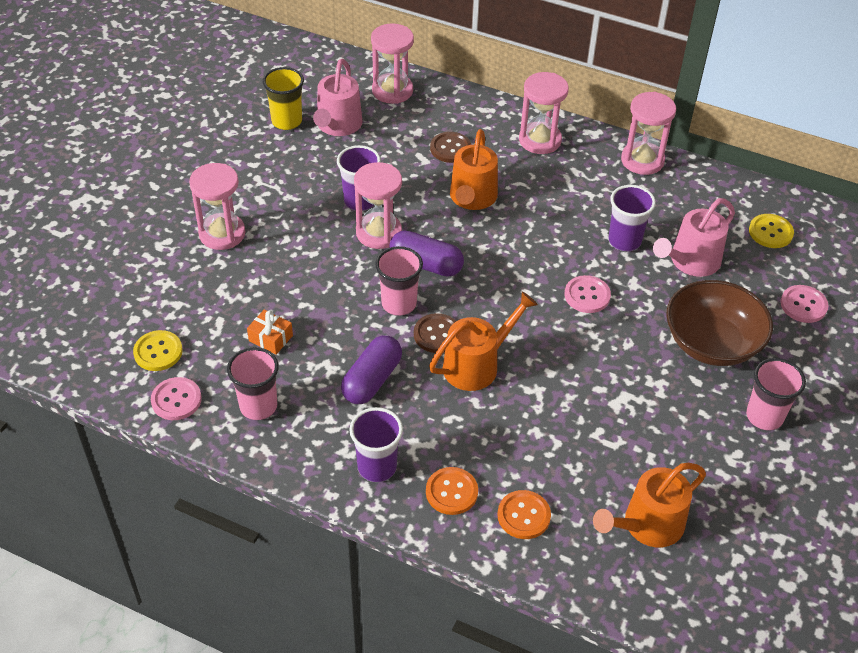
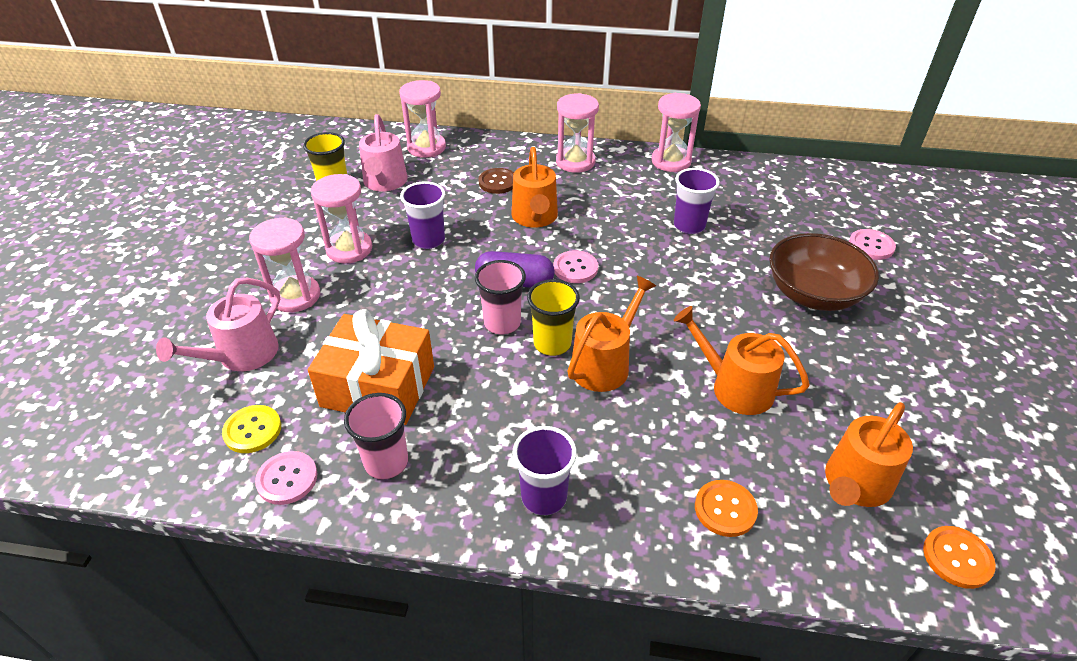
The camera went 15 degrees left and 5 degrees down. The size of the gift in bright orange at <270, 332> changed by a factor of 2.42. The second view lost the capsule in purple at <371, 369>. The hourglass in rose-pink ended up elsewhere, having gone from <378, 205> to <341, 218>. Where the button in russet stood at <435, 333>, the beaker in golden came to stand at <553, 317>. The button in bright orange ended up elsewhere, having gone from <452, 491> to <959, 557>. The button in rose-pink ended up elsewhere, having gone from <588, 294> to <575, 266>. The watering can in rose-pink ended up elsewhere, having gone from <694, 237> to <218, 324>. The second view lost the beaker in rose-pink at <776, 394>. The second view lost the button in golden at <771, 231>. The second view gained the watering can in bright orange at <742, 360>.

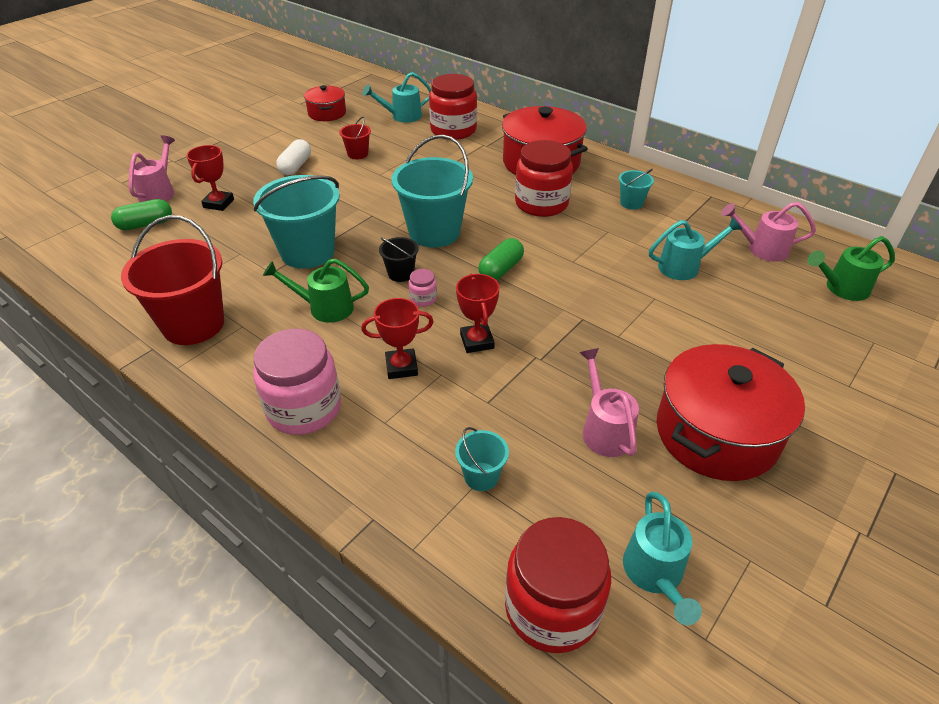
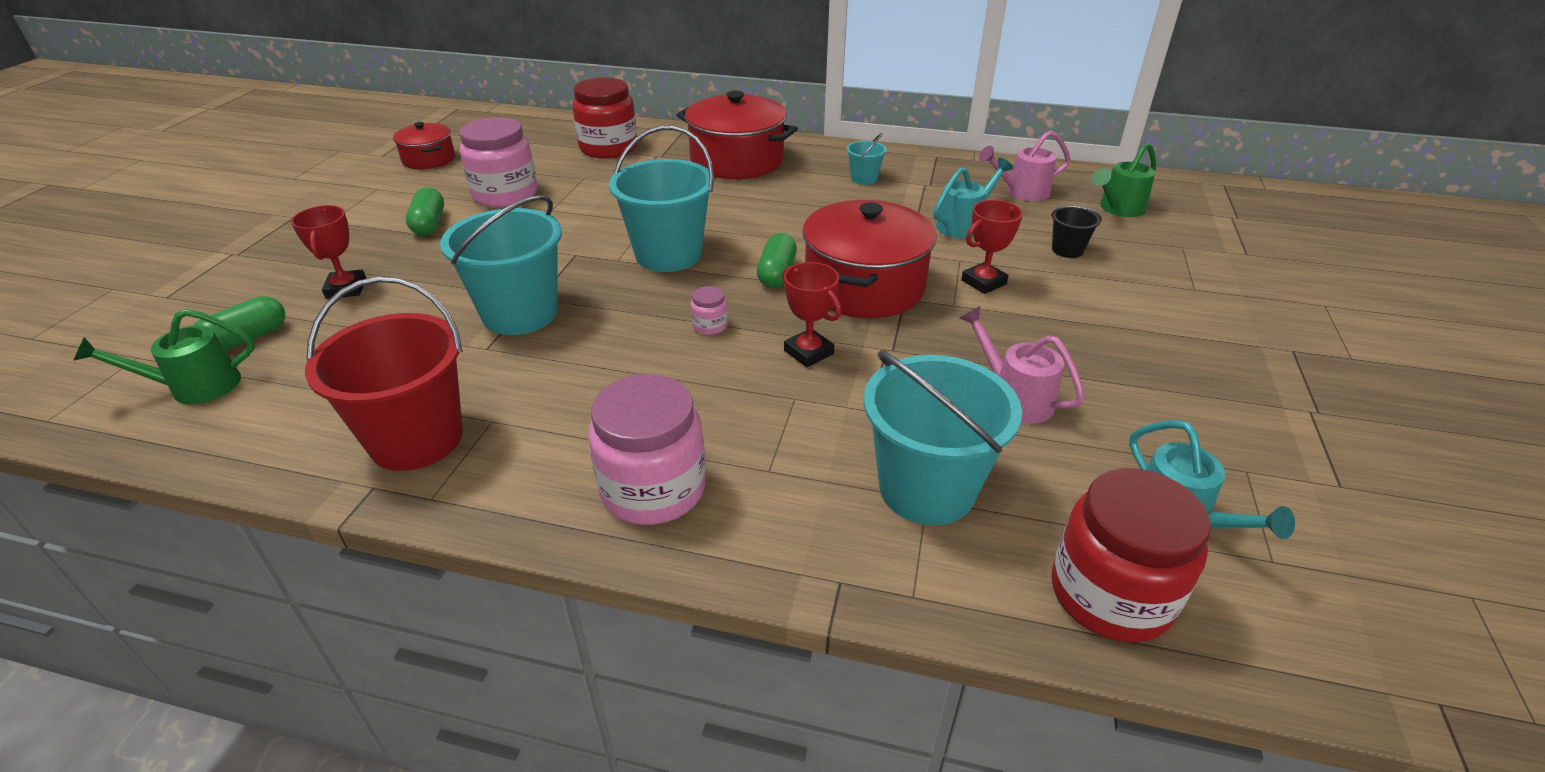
The camera went 25 degrees left and 5 degrees down. The second view lost the watering can in rose-pink at <152, 168>. The watering can in green ended up elsewhere, having gone from <316, 290> to <164, 356>. What was the capsule in white at <293, 157> turned into the capsule in green at <425, 211>. Where the pail in red stood at <355, 138>, the jar in rose-pink came to stand at <498, 162>. The award cup in red ended up elsewhere, having gone from <397, 338> to <992, 247>. The second view lost the watering can in aqua at <397, 97>. The pail in ebony ended up elsewhere, having gone from <399, 259> to <1076, 232>. The size of the pail in aqua at <482, 459> changed by a factor of 2.14. The second view lost the jar in red at <544, 178>. The cooking pot in red ended up elsewhere, having gone from <731, 412> to <870, 259>.

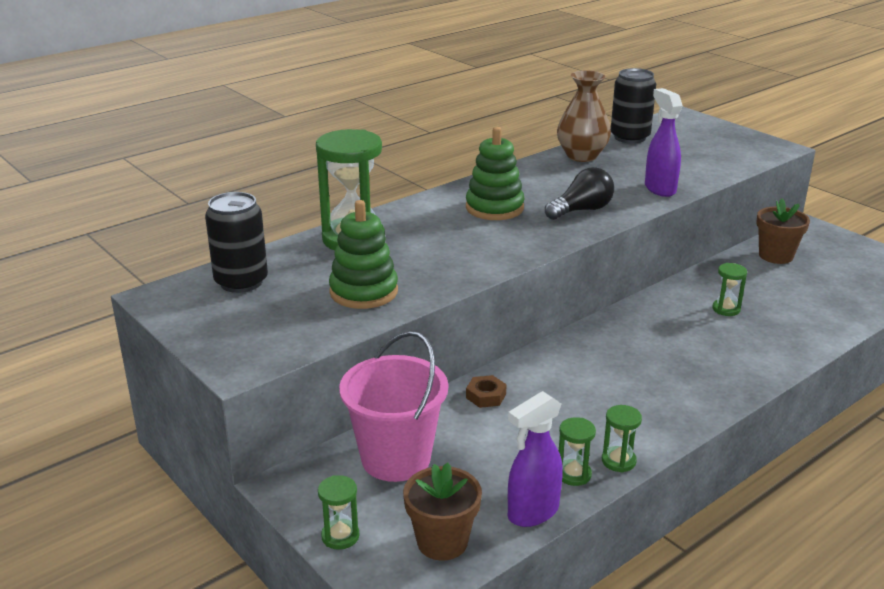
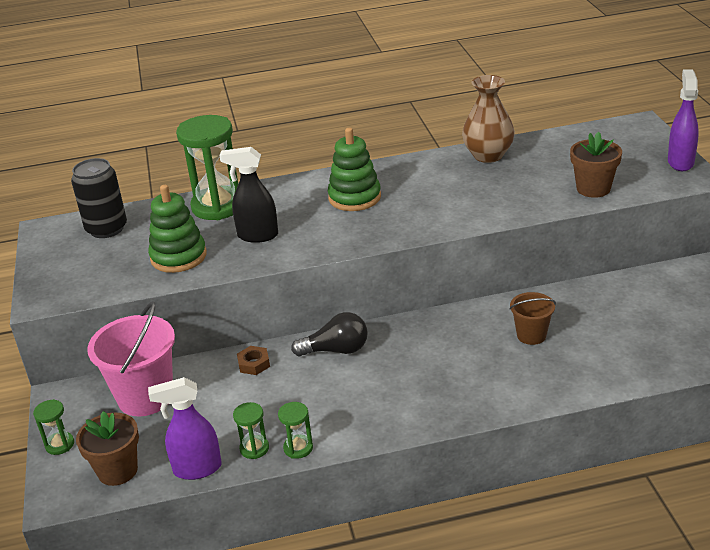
The camera went 30 degrees right and 5 degrees up. The lightbulb in ebony ended up elsewhere, having gone from <579, 193> to <329, 334>. The second view lost the soda can in ebony at <633, 106>. The spray cleaner in purple ended up elsewhere, having gone from <664, 142> to <683, 120>. Where the hourglass in green stood at <729, 289>, the pail in russet came to stand at <532, 318>. The flower pot in russet ended up elsewhere, having gone from <783, 231> to <596, 165>. The second view gained the spray cleaner in ebony at <248, 195>.

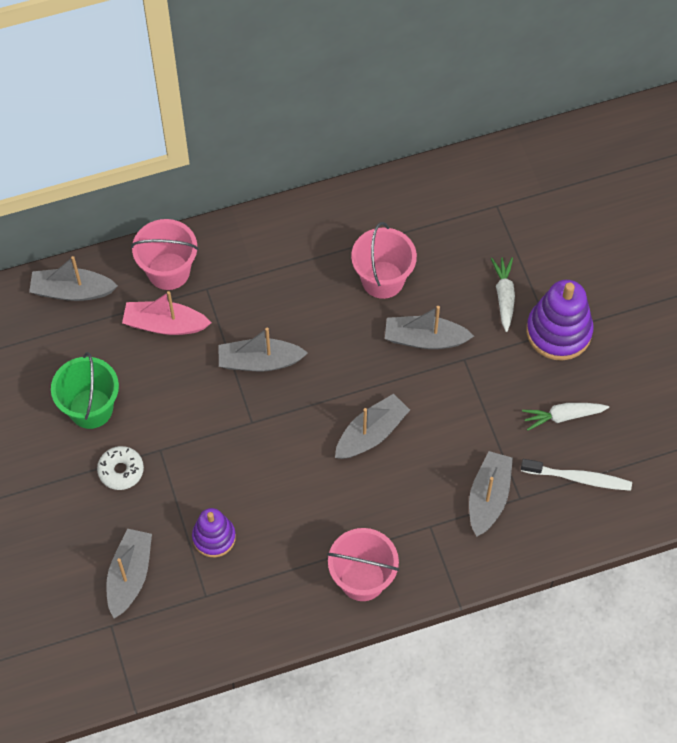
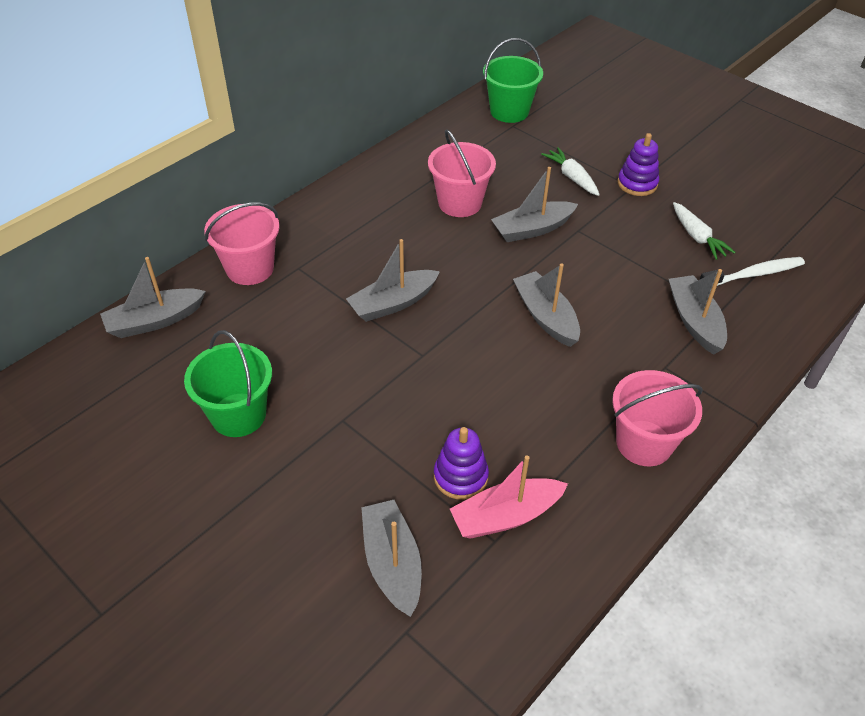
The camera went 30 degrees left and 15 degrees down. The second view lost the glazed donut in white at <120, 468>. The toy boat in rose-pink ended up elsewhere, having gone from <166, 313> to <509, 497>. The toy boat in grey at <372, 426> ended up facing another way, 45 degrees counterclockwise from before. The toy carrot in white at <565, 417> ended up facing another way, 75 degrees counterclockwise from before. The size of the ring stacker in purple at <559, 320> changed by a factor of 0.62. The second view gained the pail in green at <513, 80>.

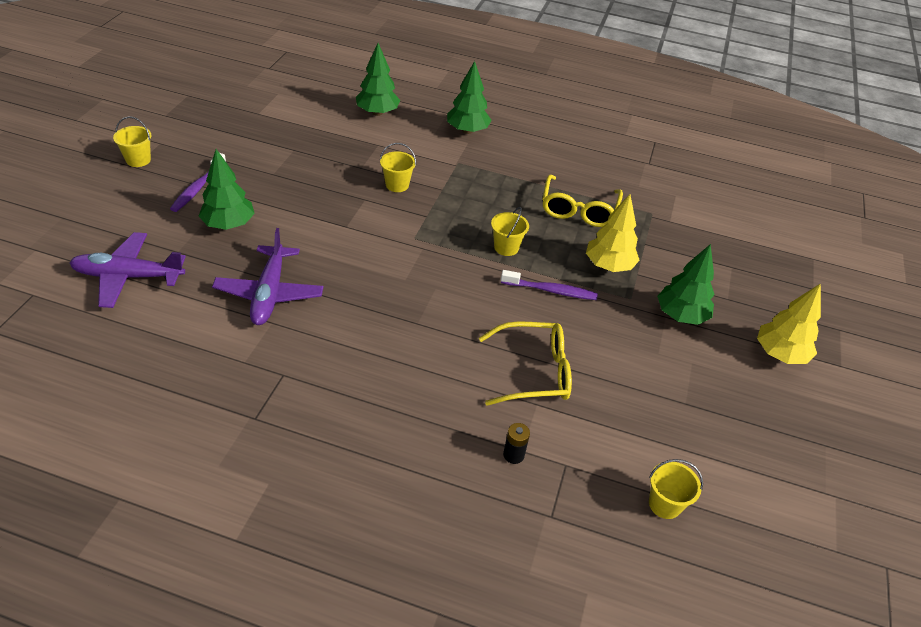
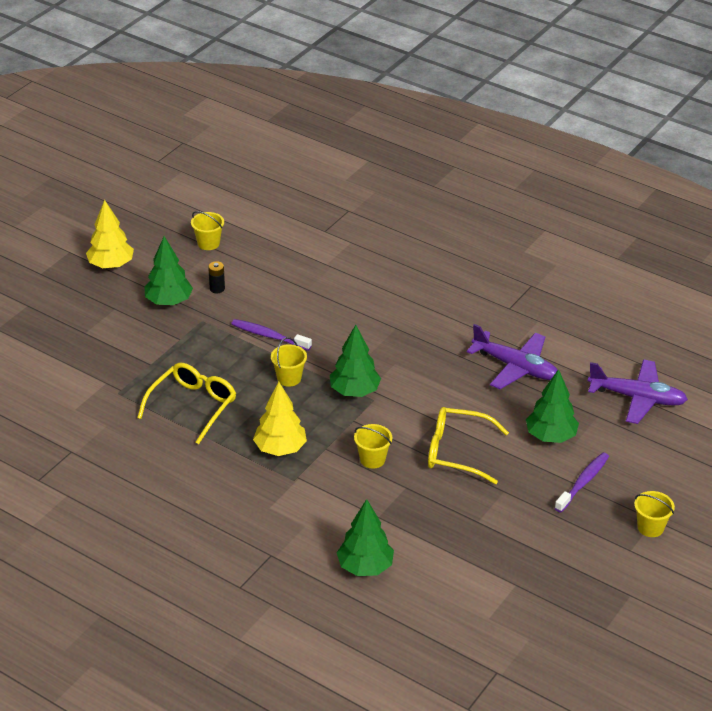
The camera went 160 degrees left and 5 degrees down. The plane in purple at <268, 276> ended up facing another way, 105 degrees clockwise from before. The toy tree in green ended up elsewhere, having gone from <469, 97> to <355, 361>. The eyeglasses in golden ended up elsewhere, having gone from <525, 363> to <468, 445>. The power cell in ebony ended up elsewhere, having gone from <516, 443> to <216, 277>. The toy tree in golden ended up elsewhere, having gone from <613, 233> to <280, 419>. The pail in golden ended up elsewhere, having gone from <676, 489> to <207, 230>.

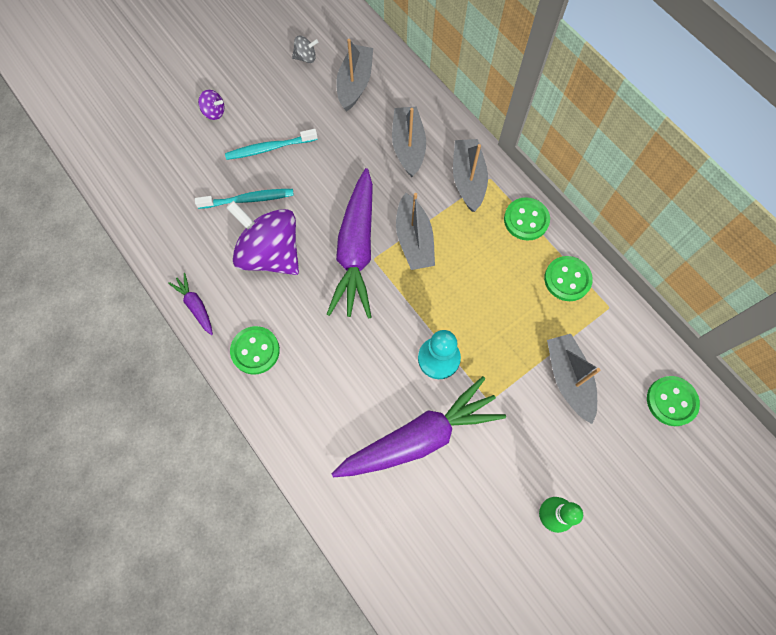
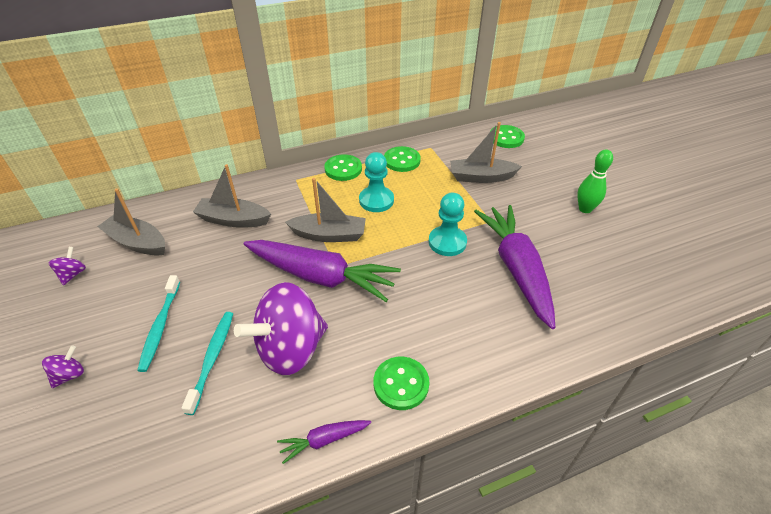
The camera went 75 degrees left and 25 degrees down. What was the spinning top in grey at <305, 49> turned into the spinning top in purple at <67, 266>. The second view lost the toy boat in grey at <470, 175>. The second view gained the game pawn in aqua at <376, 182>.

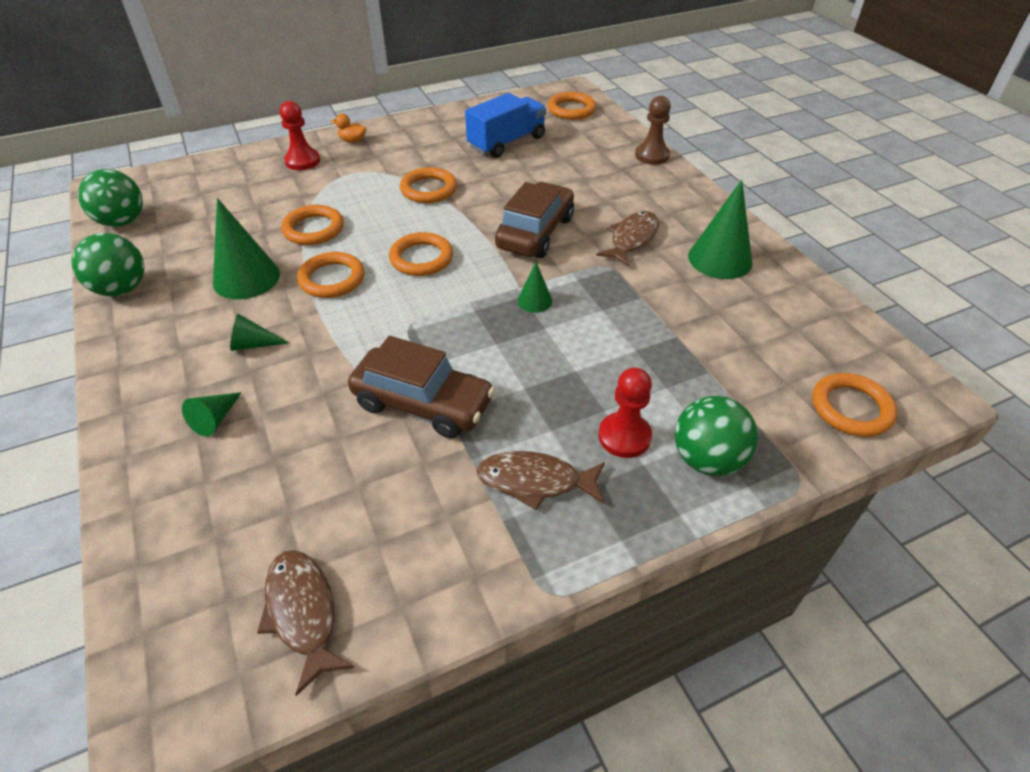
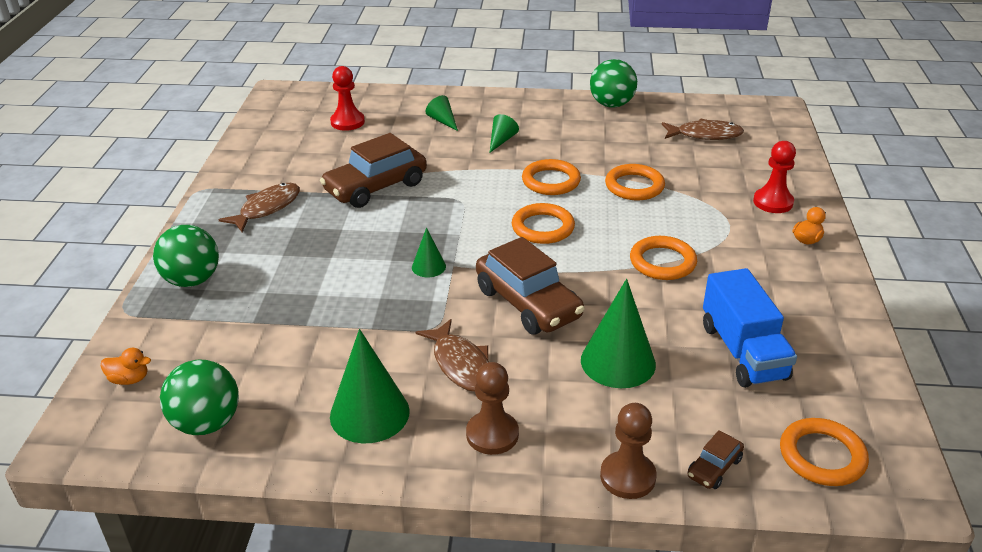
The camera went 120 degrees right and 10 degrees down. The sphere in green ended up elsewhere, having gone from <110, 198> to <199, 397>. The cone shape in green ended up elsewhere, having gone from <246, 249> to <618, 333>. The fish in russet ended up elsewhere, having gone from <305, 623> to <703, 129>. The game pawn in red ended up elsewhere, having gone from <625, 412> to <347, 98>. Where the torus in bright orange stood at <854, 405>, the duck in bright orange came to stand at <126, 366>. The second view gained the game pawn in russet at <492, 408>. The second view gained the car in russet at <716, 459>.

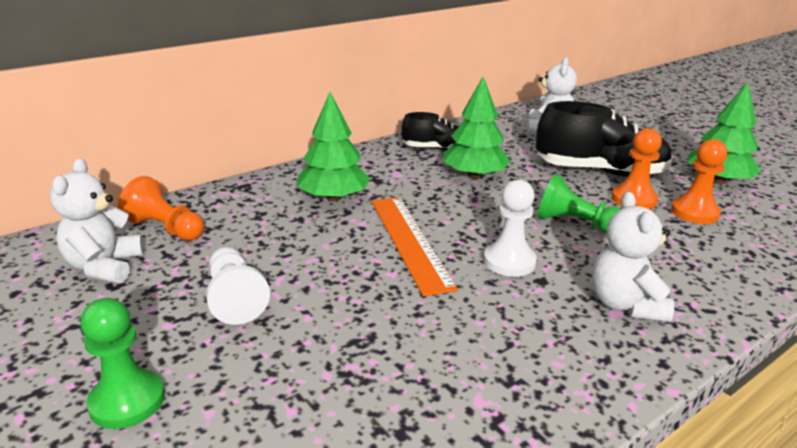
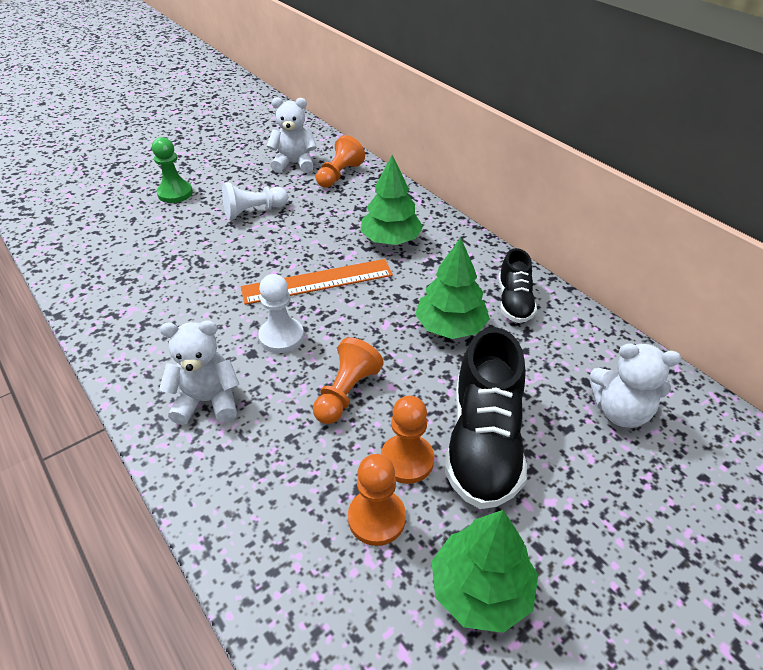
The camera went 90 degrees right and 15 degrees up. What was the game pawn in green at <578, 203> turned into the game pawn in bright orange at <348, 380>.

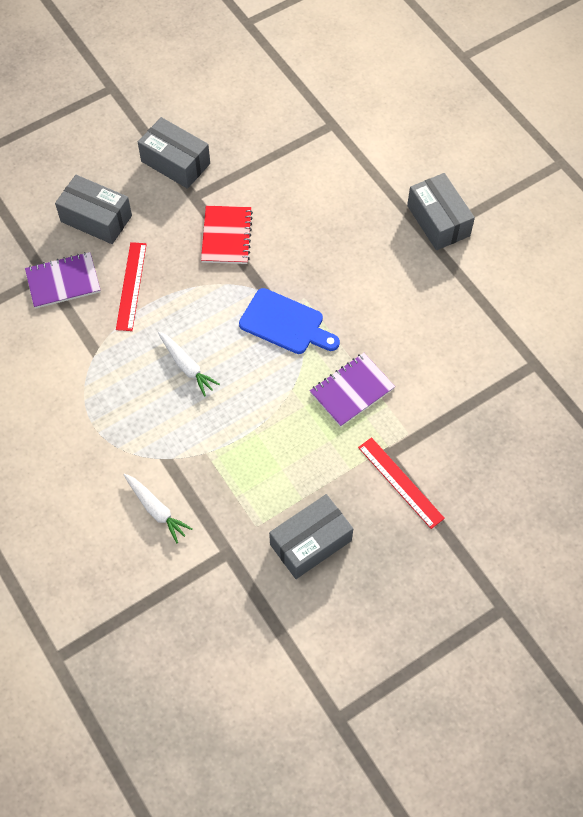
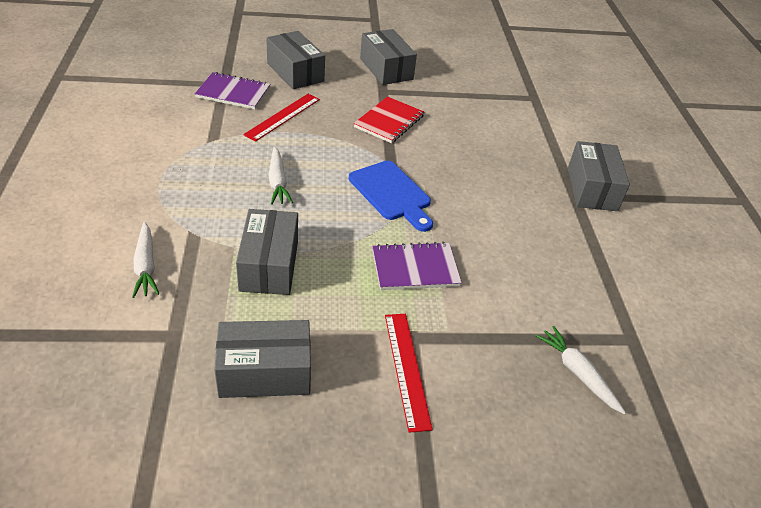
The camera went 25 degrees right and 20 degrees down. The second view gained the package in grey at <267, 252>. The second view gained the toy carrot in white at <581, 370>.

